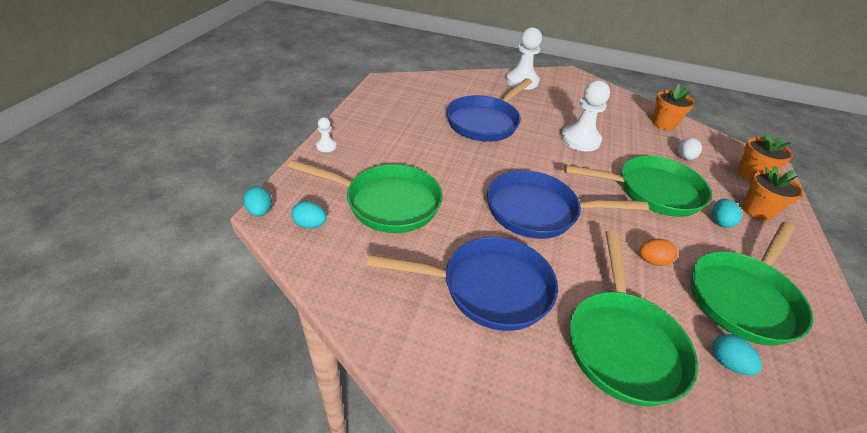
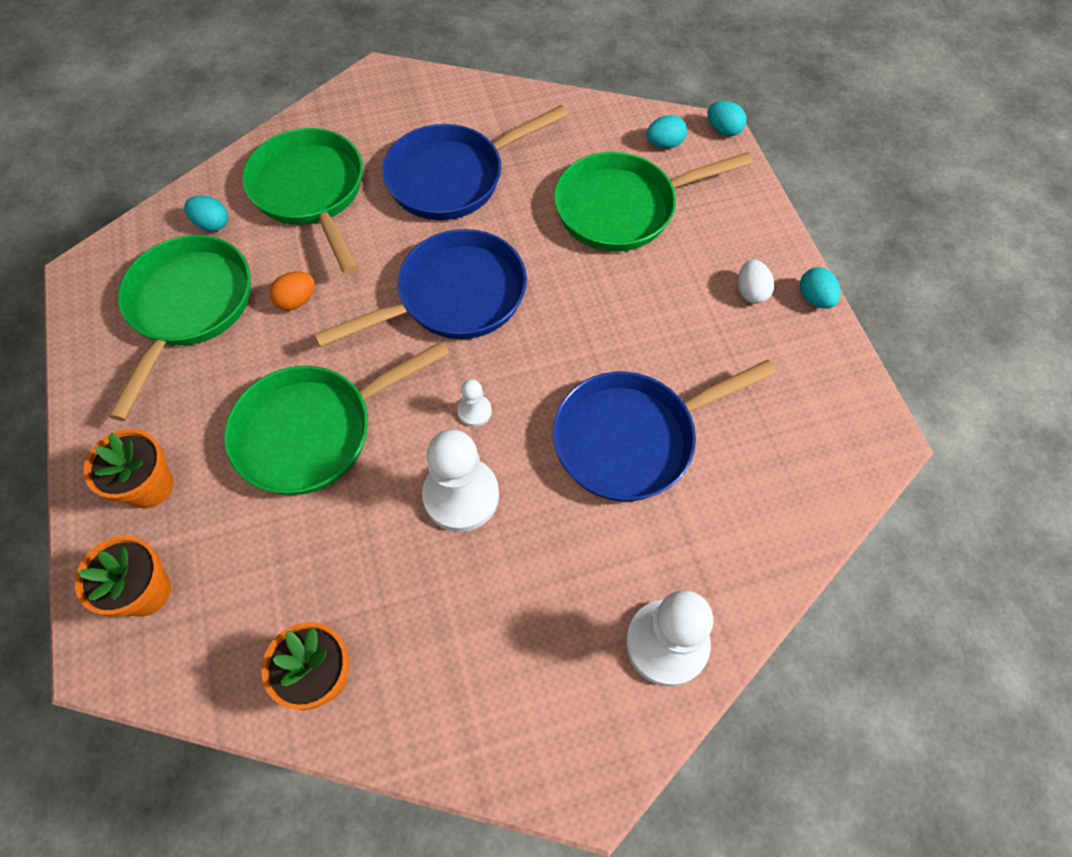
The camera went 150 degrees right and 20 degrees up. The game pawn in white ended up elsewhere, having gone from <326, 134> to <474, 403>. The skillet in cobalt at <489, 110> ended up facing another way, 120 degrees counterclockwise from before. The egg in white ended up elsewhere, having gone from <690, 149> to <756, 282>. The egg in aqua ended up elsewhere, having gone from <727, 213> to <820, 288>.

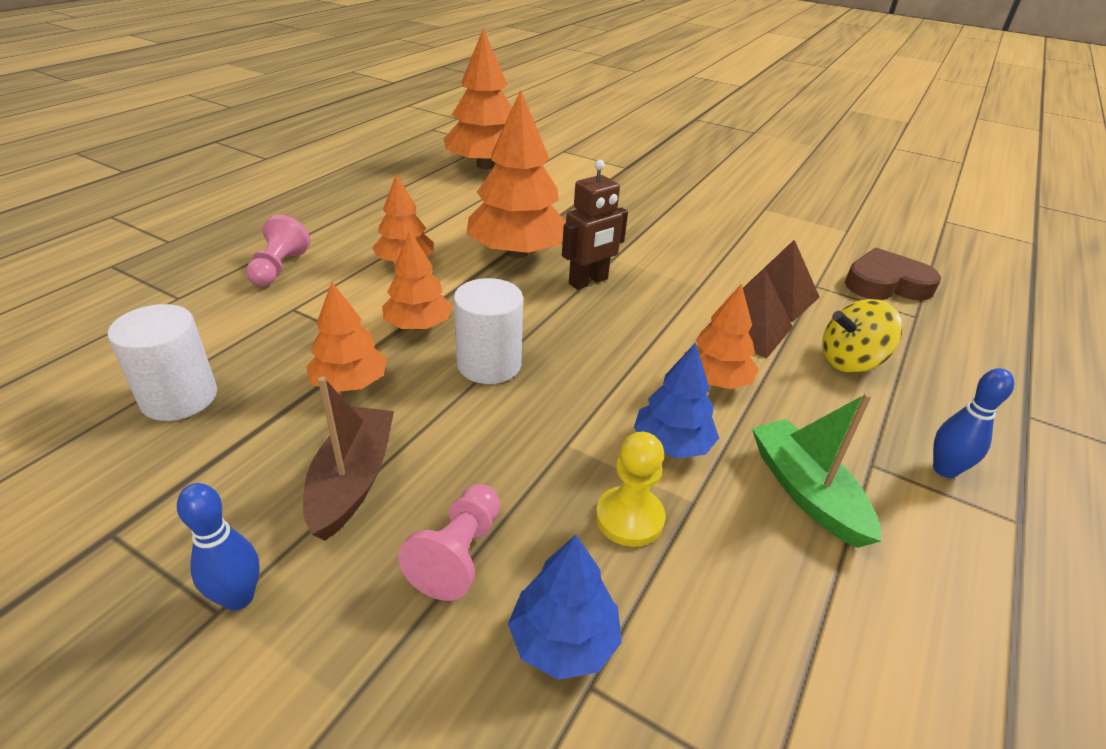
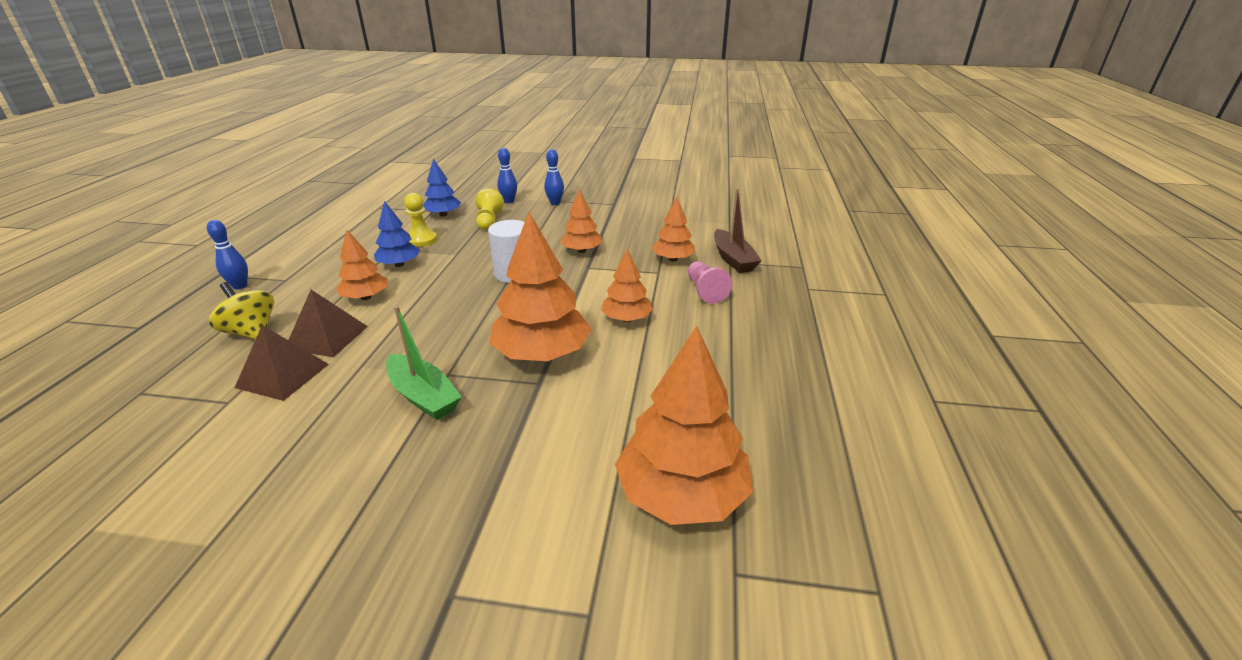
The camera went 160 degrees right and 5 degrees down. The second view lost the cylinder in white at <162, 362>. The toy boat in russet ended up elsewhere, having gone from <348, 459> to <737, 231>. The toy tree in bright orange ended up elsewhere, having gone from <417, 280> to <673, 229>. What was the game pawn in rose-pink at <449, 542> turned into the game pawn in golden at <490, 209>. The second view lost the toy robot in russet at <595, 225>. The toy boat in green ended up elsewhere, having gone from <817, 470> to <424, 363>. The spinning top in golden at <862, 336> ended up facing another way, 105 degrees counterclockwise from before. The second view lost the love heart in russet at <893, 274>. The second view gained the skittle in cobalt at <507, 175>.

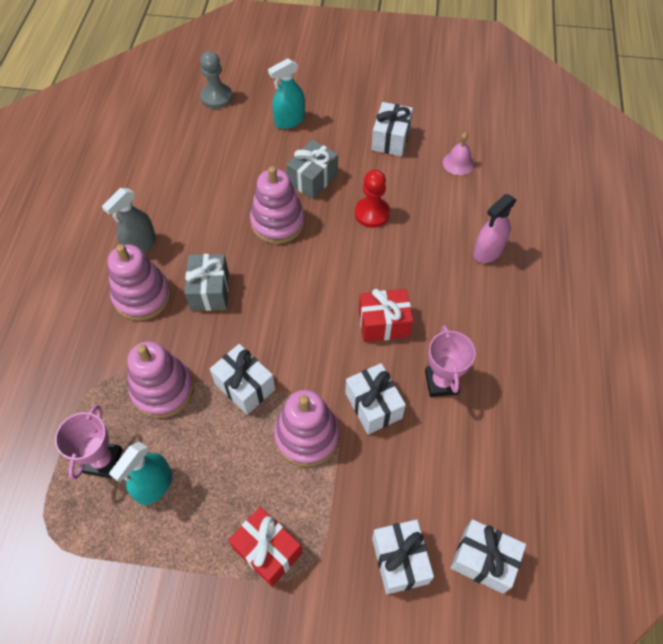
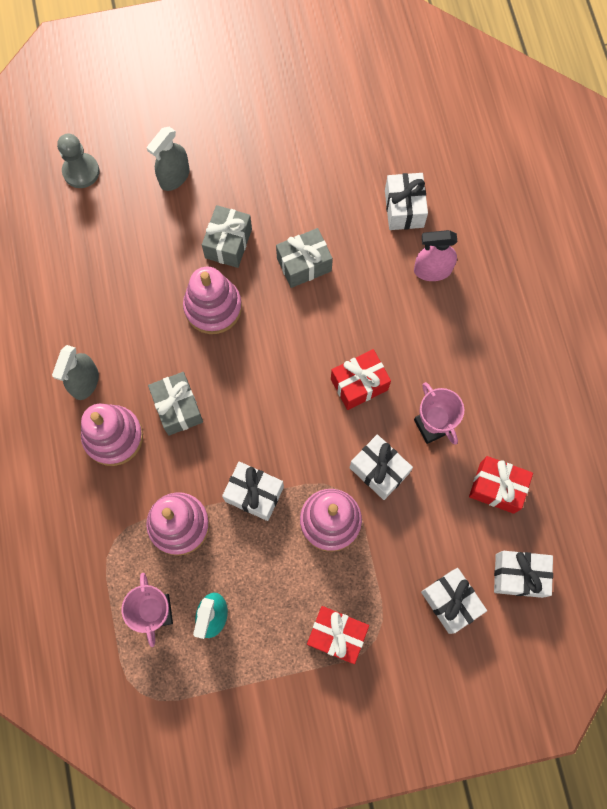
The camera went 20 degrees left and 15 degrees up. What was the spray cleaner in aqua at <286, 93> turned into the spray cleaner in grey at <168, 159>. Where the game pawn in red stood at <372, 199>, the gift in grey came to stand at <304, 258>. The gift in white ended up elsewhere, having gone from <392, 129> to <406, 201>. The second view lost the bell in rose-pink at <458, 153>. The spray cleaner in rose-pink at <494, 228> ended up facing another way, 60 degrees clockwise from before. The second view gained the gift in red at <501, 485>.

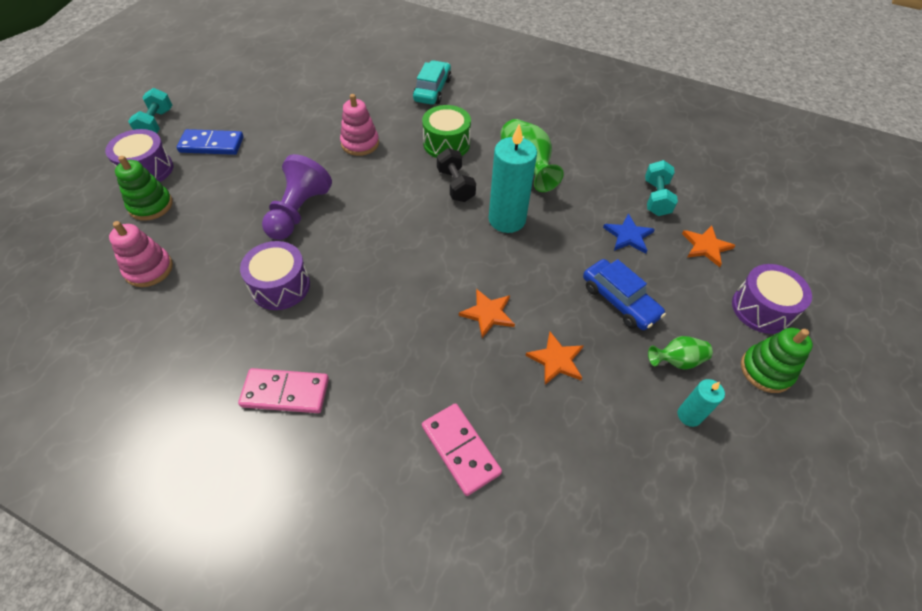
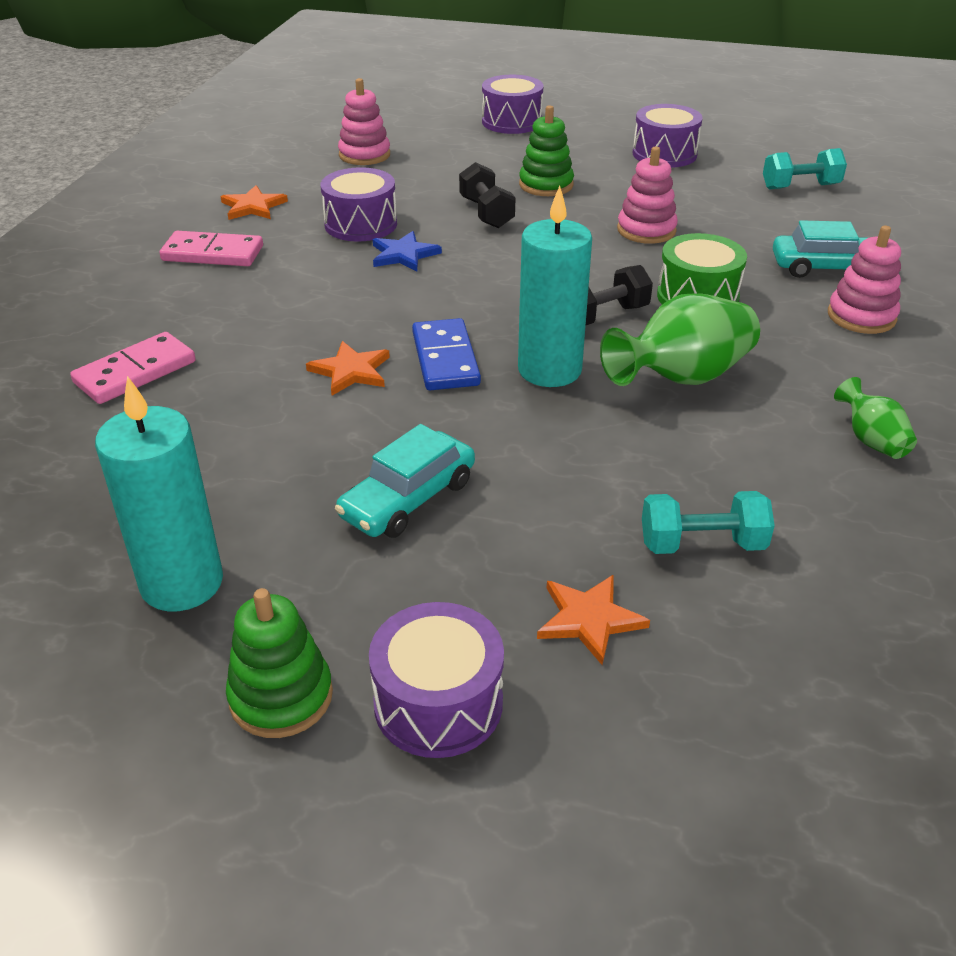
The camera went 80 degrees right and 15 degrees down. The ring stacker in green ended up elsewhere, having gone from <144, 188> to <546, 150>. The dumbbell in aqua ended up elsewhere, having gone from <150, 110> to <805, 169>. The domino piece in cobalt ended up elsewhere, having gone from <210, 142> to <446, 354>. The domino piece in rose-pink at <283, 390> ended up facing another way, 75 degrees counterclockwise from before. Where the game pawn in purple stood at <297, 197>, the dumbbell in ebony came to stand at <487, 195>. The star shape in bright orange ended up elsewhere, having gone from <554, 358> to <254, 202>. What was the car in cobalt at <624, 294> turned into the car in aqua at <405, 481>. The star shape in cobalt ended up elsewhere, having gone from <629, 234> to <407, 251>. The tall vase in green ended up elsewhere, having gone from <680, 353> to <875, 418>. The size of the wax candle in aqua at <701, 403> changed by a factor of 1.96. The second view gained the toy drum in purple at <668, 136>. The second view gained the ring stacker in rose-pink at <864, 280>.

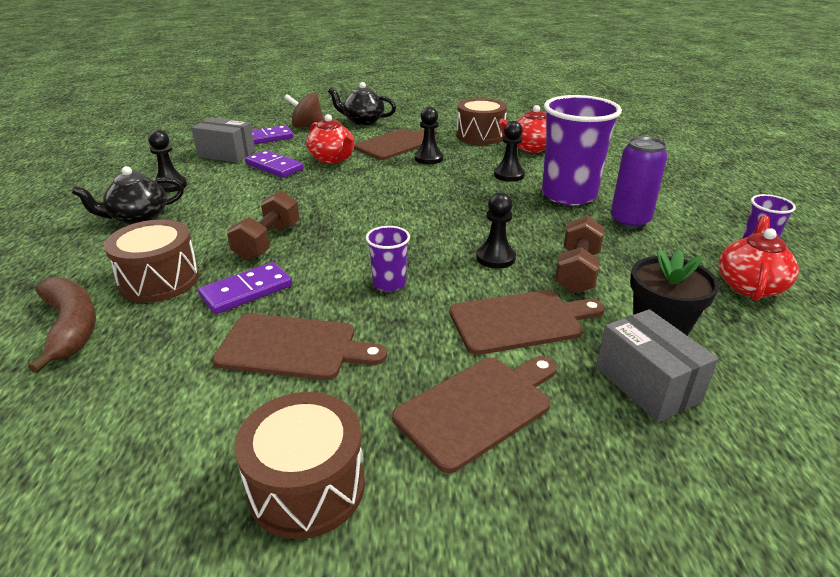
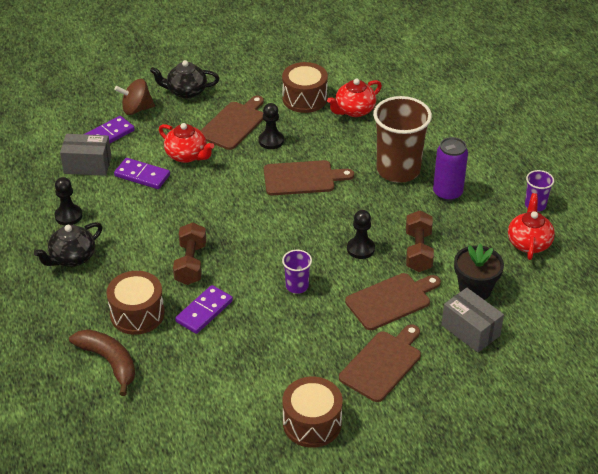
The camera went 15 degrees left and 10 degrees up. The cutting board in russet ended up elsewhere, having gone from <300, 347> to <309, 177>. The second view lost the game pawn in ebony at <509, 151>. What was the beaker in purple at <582, 150> turned into the beaker in russet at <402, 139>.

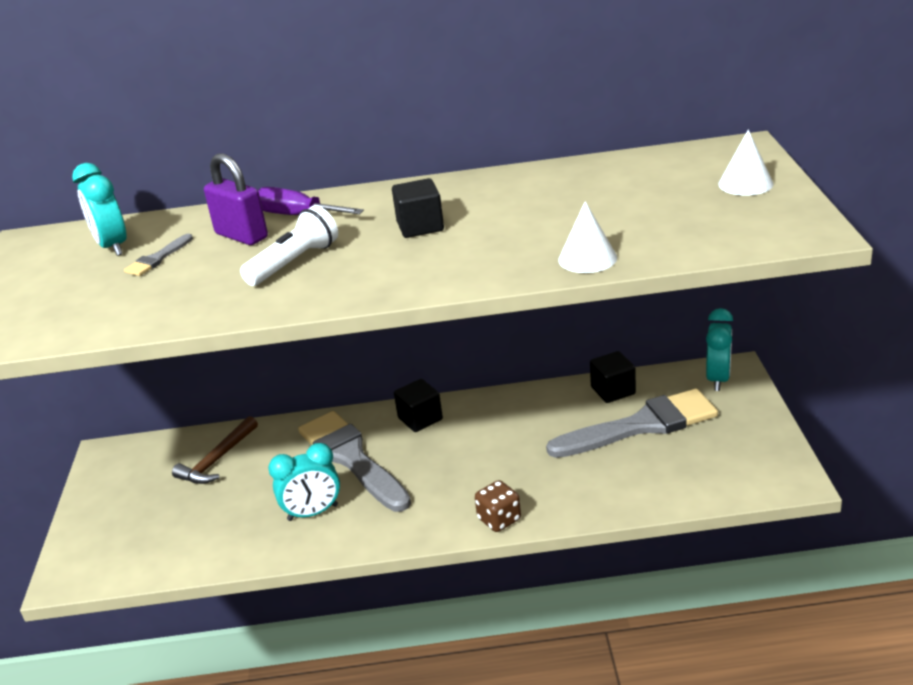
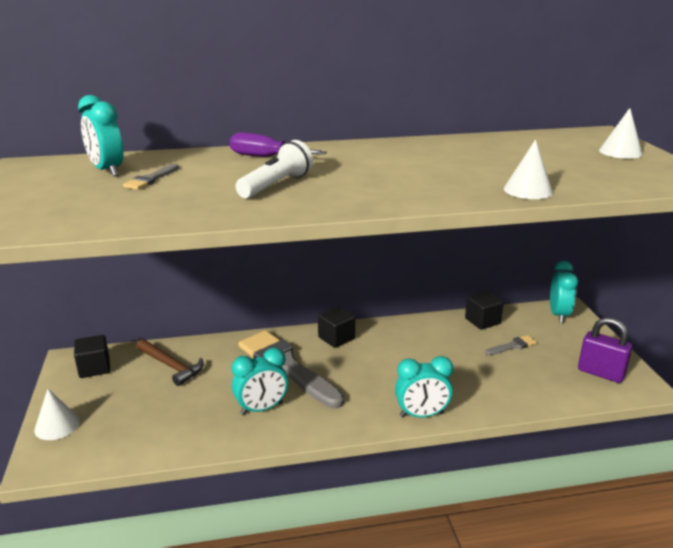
The camera went 10 degrees left and 5 degrees down. The claw hammer in russet at <215, 450> ended up facing another way, 75 degrees counterclockwise from before. The lock in purple ended up elsewhere, having gone from <236, 199> to <605, 350>. The solid cube in ebony ended up elsewhere, having gone from <418, 208> to <92, 356>. Where the game die in russet stood at <498, 506>, the bedside clock in aqua came to stand at <424, 386>. The size of the paintbrush in grey at <632, 423> changed by a factor of 0.42. The second view gained the cone shape in white at <57, 414>.

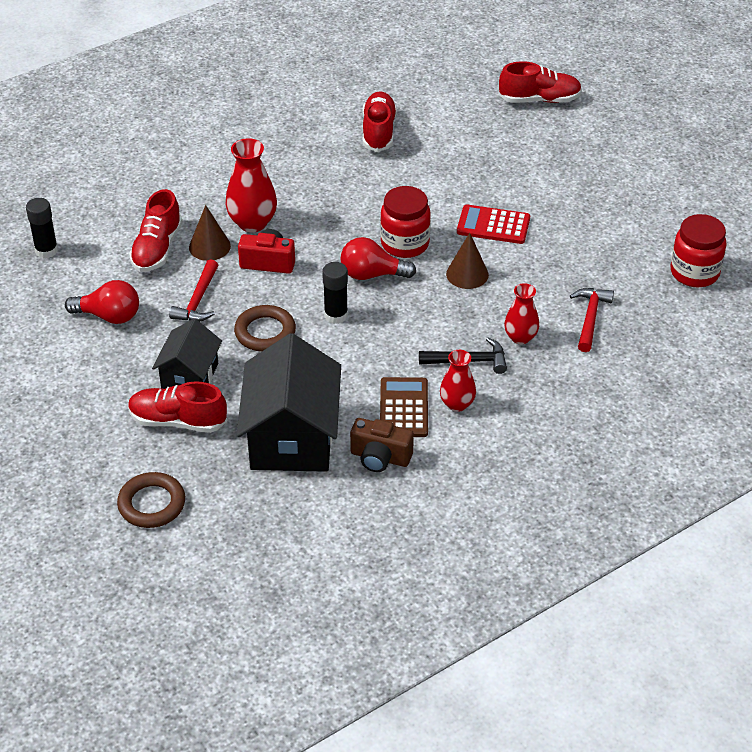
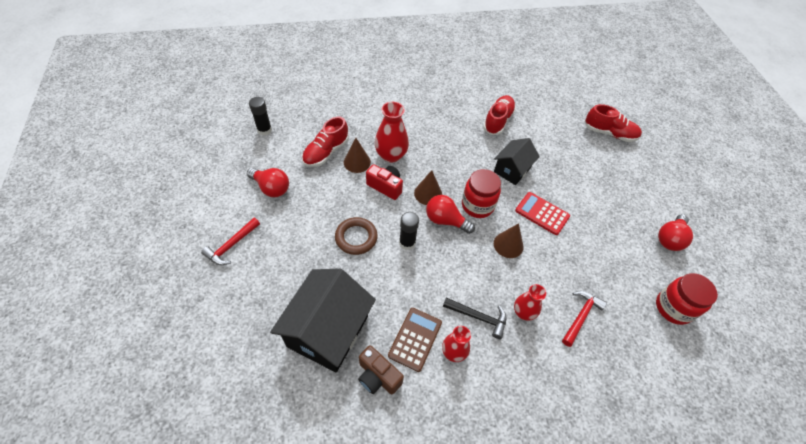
The camera went 20 degrees right and 10 degrees up. The second view lost the torus in russet at <151, 500>. The second view lost the shoe in red at <177, 407>. The cottage in ebony ended up elsewhere, having gone from <187, 354> to <517, 161>. The claw hammer in red ended up elsewhere, having gone from <193, 290> to <230, 241>. The second view gained the cone shape in russet at <428, 187>. The second view gained the lightbulb in red at <675, 232>.

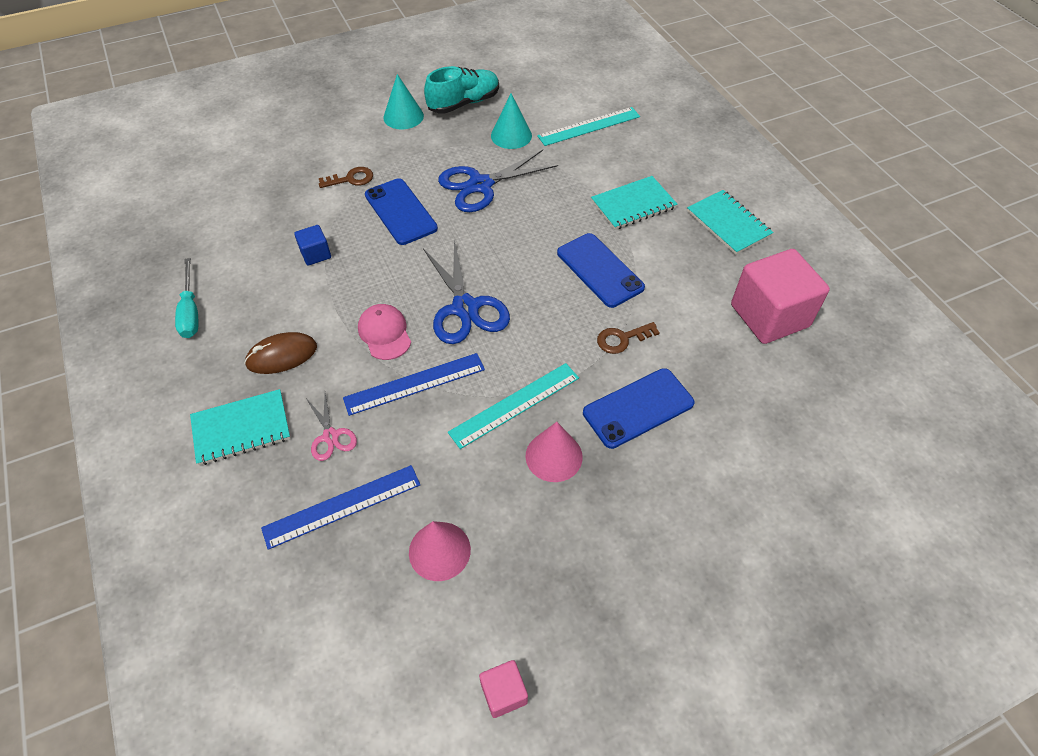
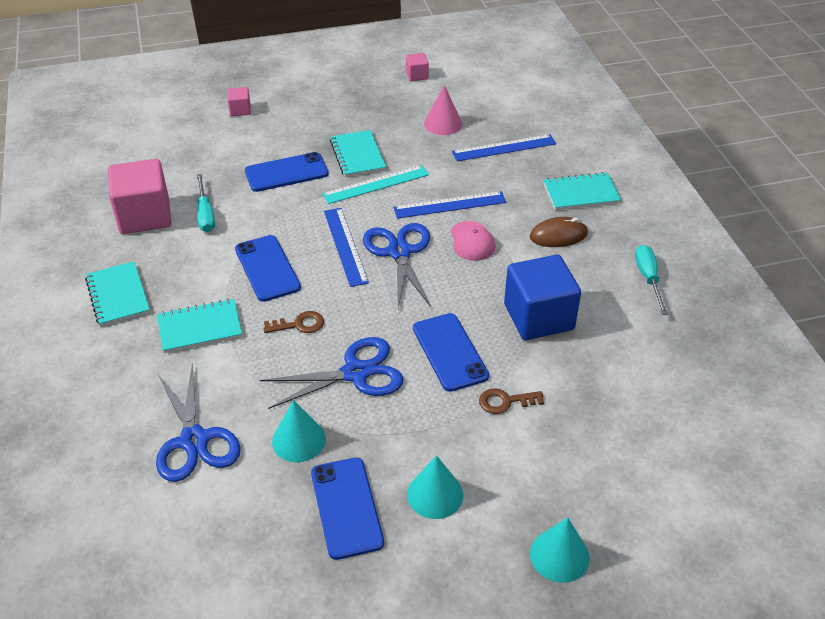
The camera went 170 degrees left and 10 degrees down. The size of the solid cube in cobalt at <312, 245> changed by a factor of 2.17. The second view lost the scissors in rose-pink at <332, 427>. Where the shoe in aqua stood at <461, 90>, the mobile phone in cobalt came to stand at <347, 508>. Where the cone shape in rose-pink stood at <554, 452>, the notebook in aqua came to stand at <358, 153>. Where the measuring stick in aqua stood at <588, 126>, the scissors in cobalt came to stand at <198, 423>. The latchkey in russet ended up elsewhere, having gone from <628, 338> to <294, 322>. The second view gained the hand screwdriver in aqua at <206, 203>. The second view gained the solid cube in rose-pink at <239, 101>. The second view gained the measuring stick in cobalt at <346, 247>. The second view gained the cone shape in aqua at <560, 550>.

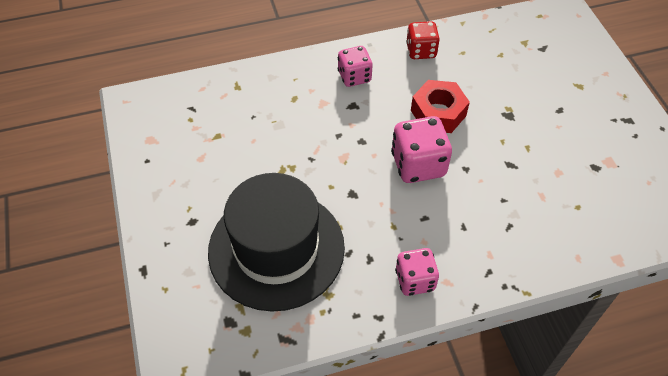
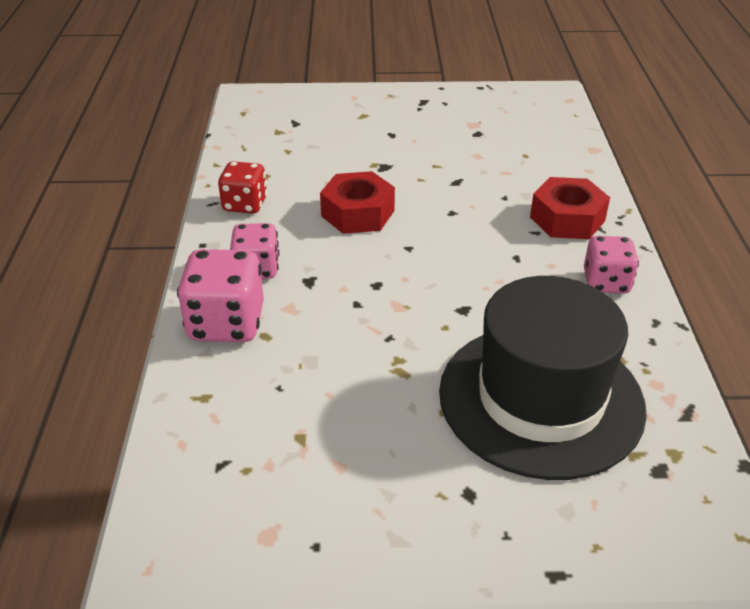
The camera went 75 degrees left and 15 degrees down. The game die in rose-pink ended up elsewhere, having gone from <421, 149> to <220, 295>. The second view gained the nut in red at <570, 208>.

